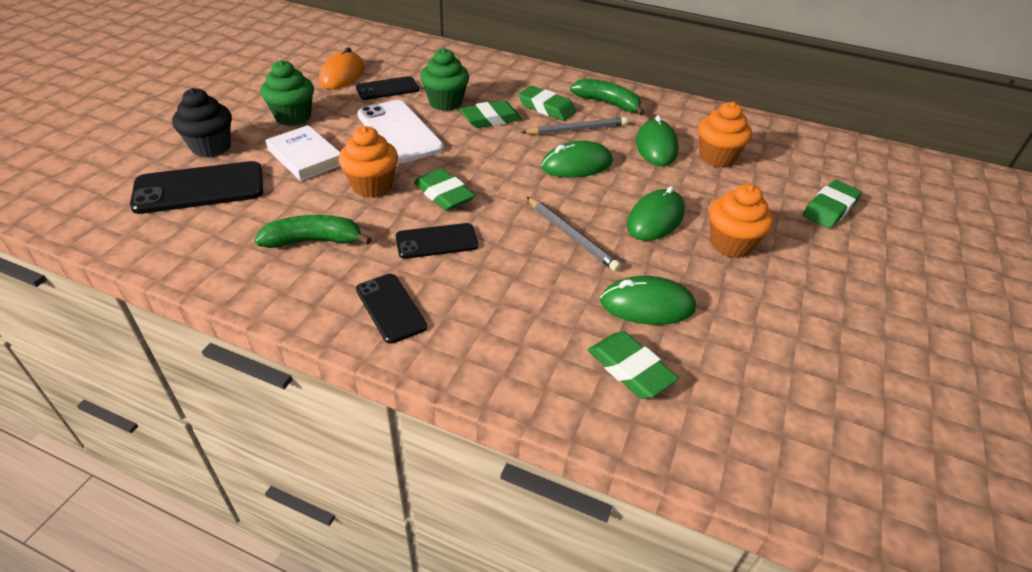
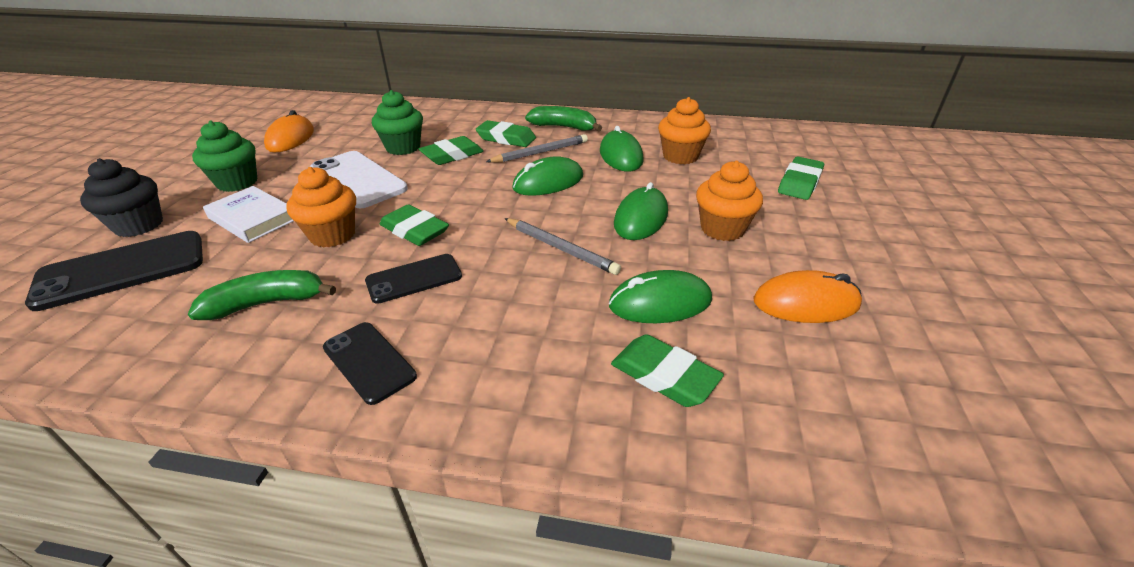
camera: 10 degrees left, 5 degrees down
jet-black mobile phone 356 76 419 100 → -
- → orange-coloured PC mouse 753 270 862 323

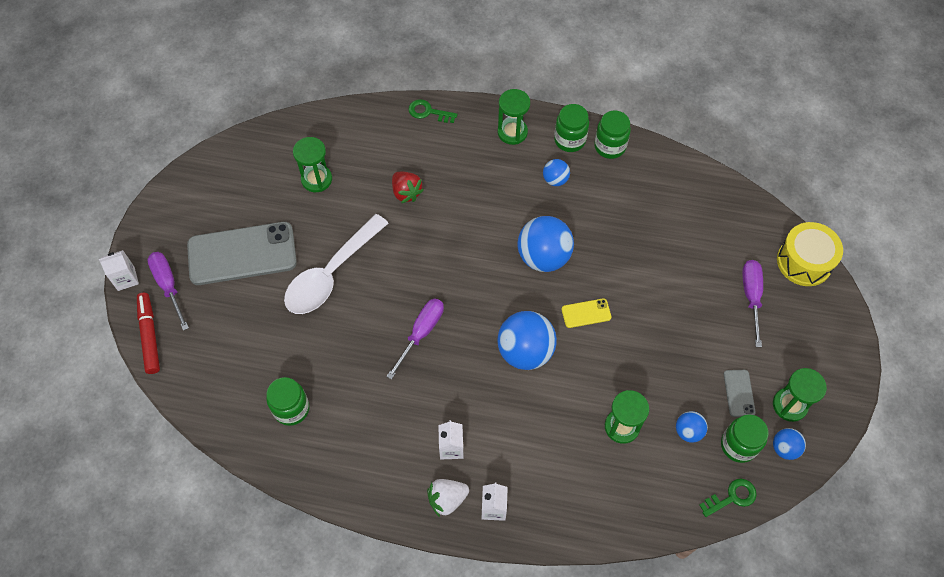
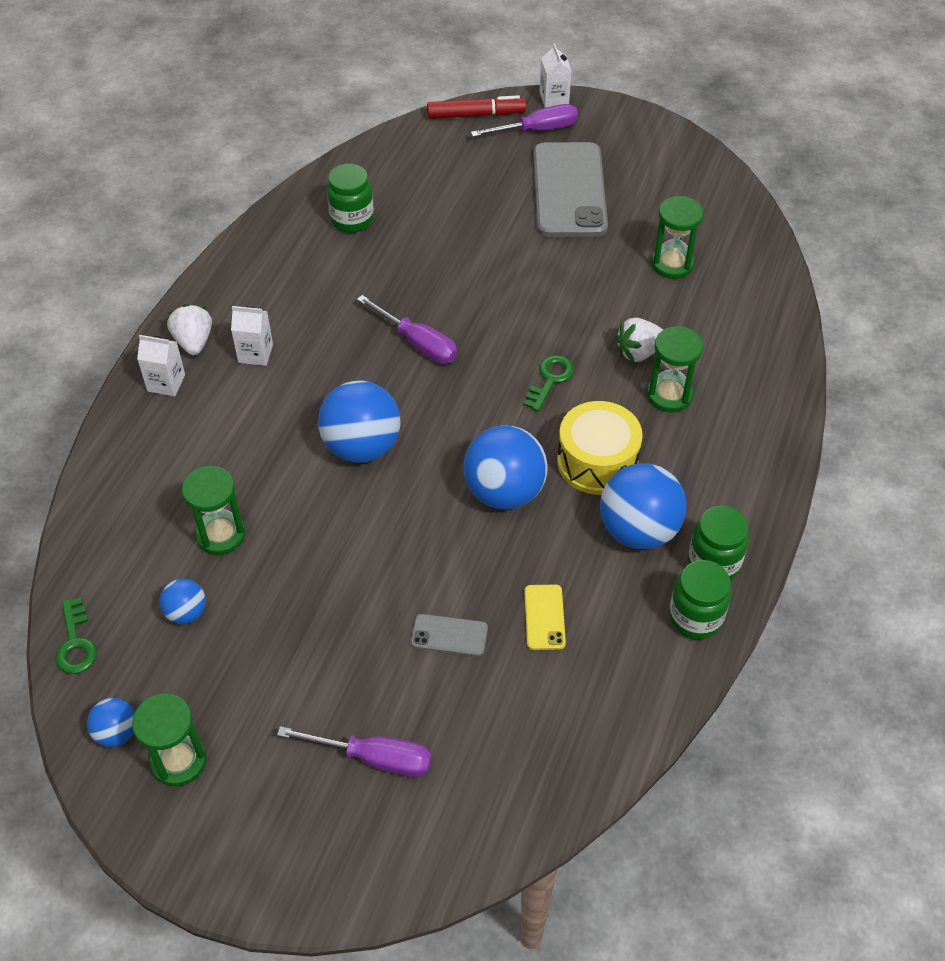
camera: 100 degrees right, 10 degrees down
snow-white teaspoon 284 214 389 314 → -
crimson toy strawberry 392 172 424 203 → snow-white toy strawberry 615 317 663 362
leaf-green latchkey 408 99 458 123 → leaf-green latchkey 524 355 574 412, shifted
leaf-green sandglass 498 89 530 145 → leaf-green sandglass 647 326 703 412, shifted
royal blue play ball 543 159 570 186 → royal blue play ball 600 463 687 549, x1.96
yellow mobile phone 561 298 612 328 → yellow mobile phone 524 584 566 650, shifted
leaf-green preserve jar 721 414 769 463 → -
gray mobile phone 724 370 756 417 → gray mobile phone 411 614 488 656, shifted
yellow drum 777 222 843 286 → yellow drum 557 401 643 495, shifted

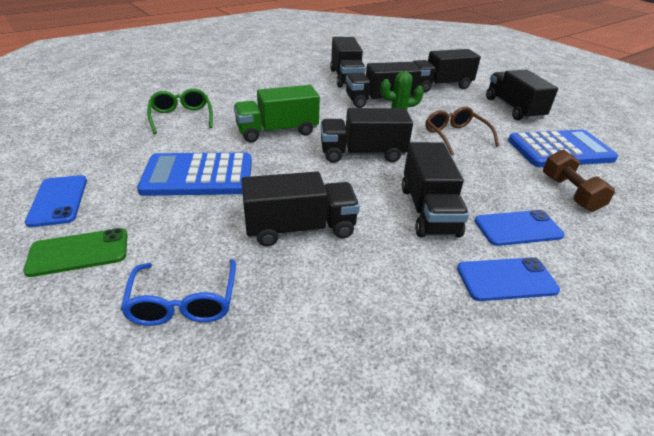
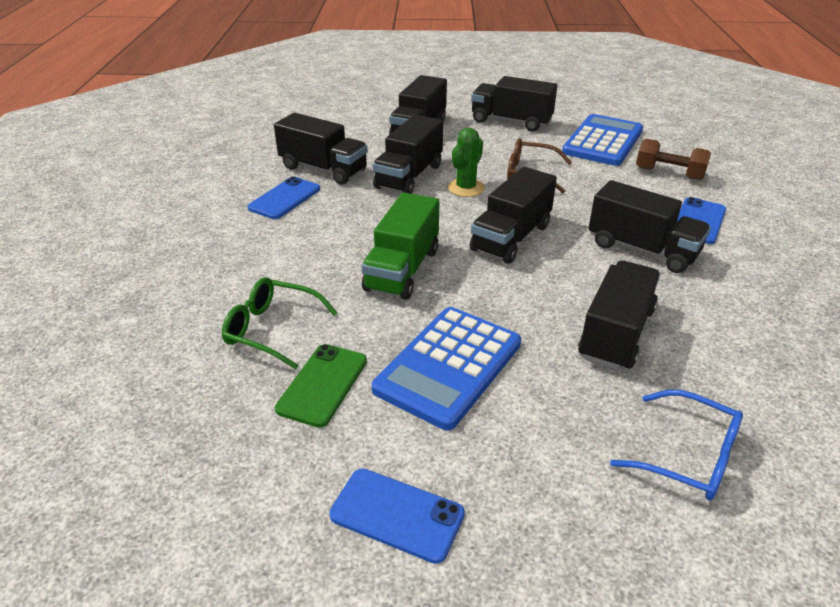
camera: 50 degrees left, 0 degrees up
leaf-green mobile phone 23 228 127 277 → leaf-green mobile phone 275 344 367 427, shifted
royal blue mobile phone 457 257 560 301 → royal blue mobile phone 247 177 320 219, shifted

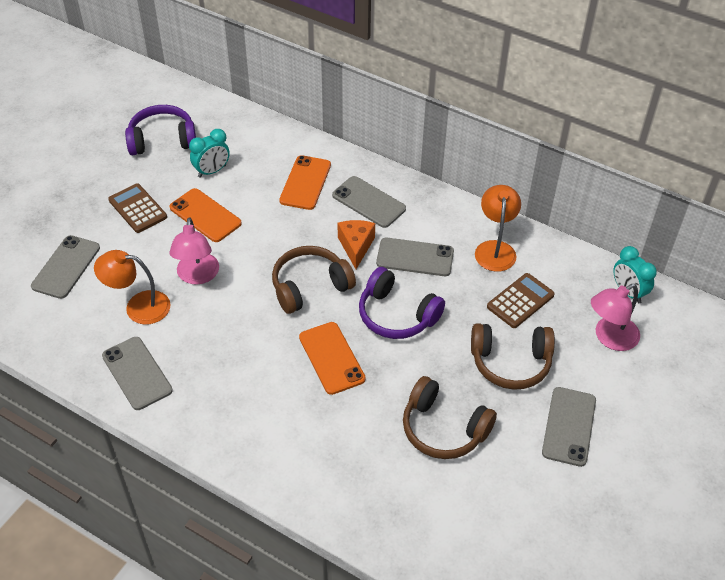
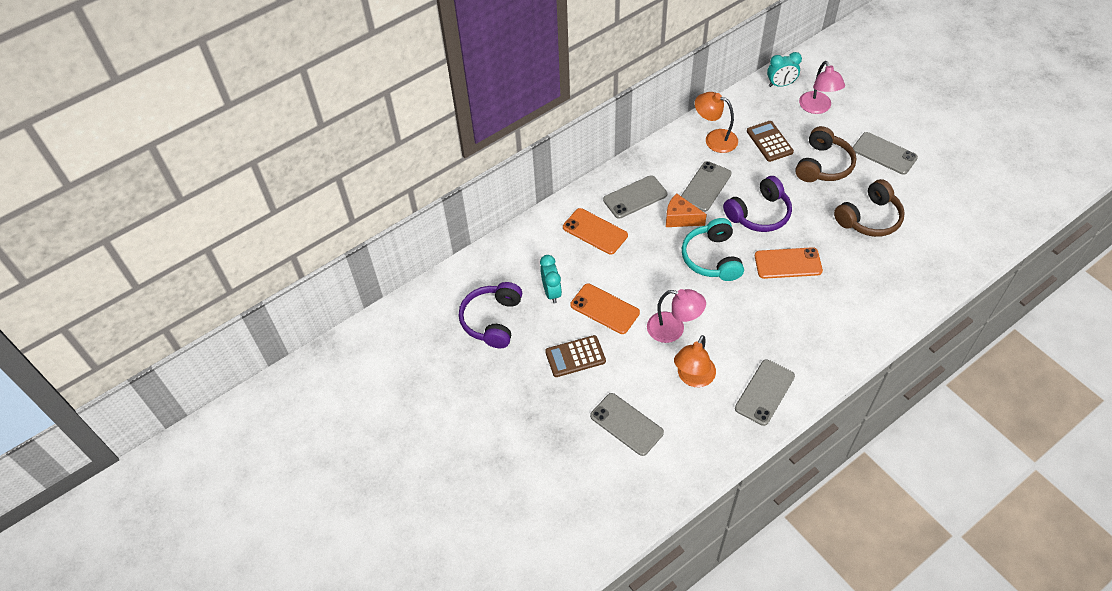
camera: 65 degrees left, 5 degrees up
gray mobile phone 102 337 173 410 → gray mobile phone 735 360 795 426, 45 degrees counterclockwise
orange-coloured mobile phone 170 188 242 242 → orange-coloured mobile phone 570 283 640 334, 60 degrees clockwise
russet over-ear headphones 272 246 356 314 → teal over-ear headphones 682 218 744 281

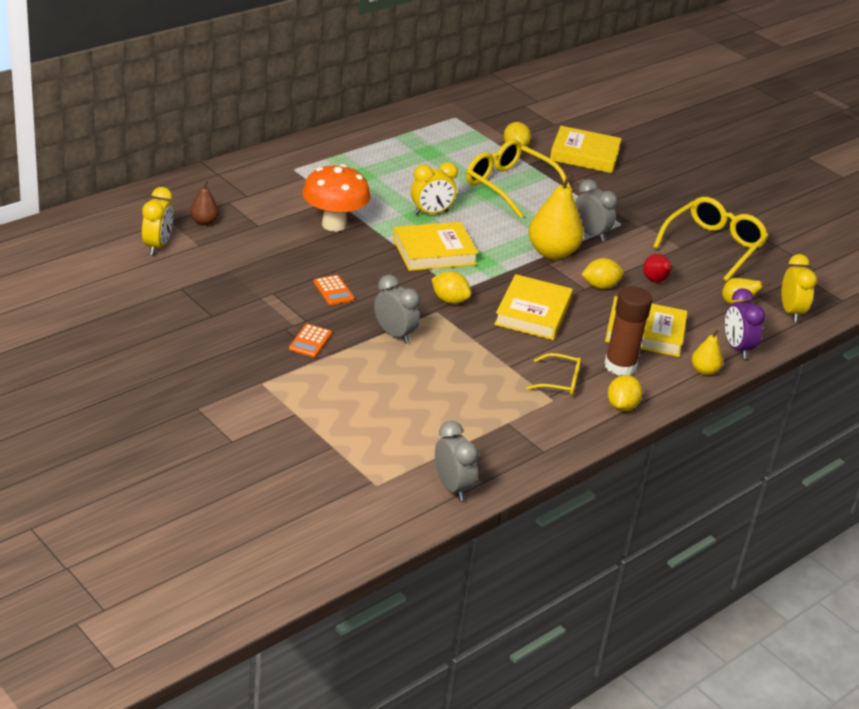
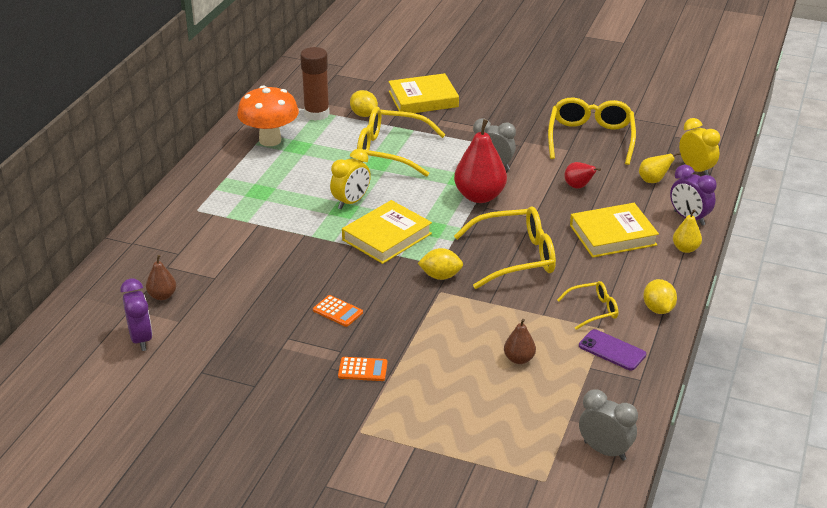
camera: 25 degrees left, 0 degrees up
yellow bedside clock 142 187 173 255 → purple bedside clock 120 279 153 351
orange-coloured pocket calculator 289 324 332 357 → orange-coloured pocket calculator 338 357 388 381, 75 degrees counterclockwise
orange-coloured fungus 302 164 370 232 → orange-coloured fungus 237 86 299 146, shifted
gray bedside clock 374 274 420 344 → -
yellow book 494 274 573 340 → yellow glasses 454 206 556 289
yellow toy pear 529 173 584 260 → crimson toy pear 454 119 507 203
yellow lemon 581 258 624 289 → -
russet glue 604 286 652 376 → russet glue 300 47 330 120, shifted
- → russet toy pear 504 319 536 364
- → purple mobile phone 579 329 646 370

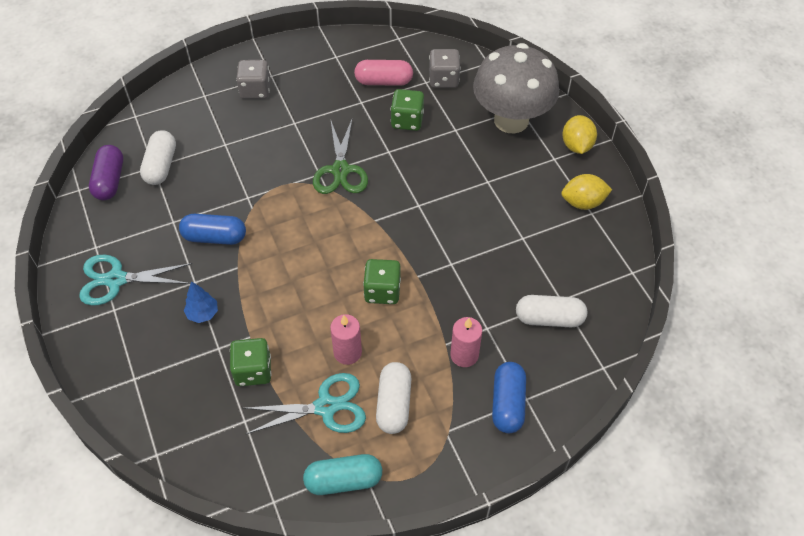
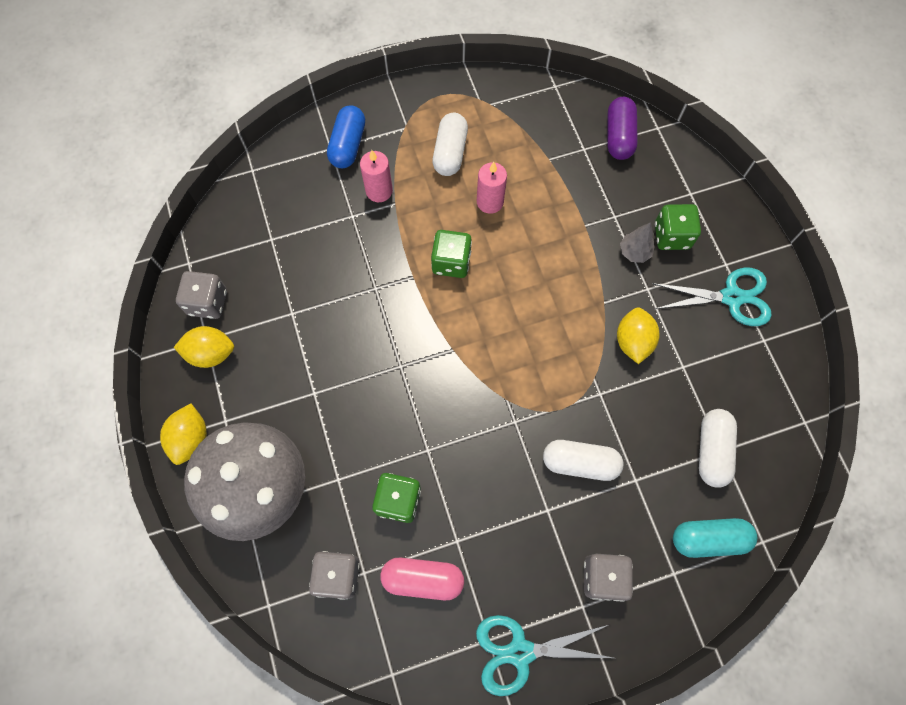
camera: 175 degrees left, 15 degrees up
purple pill 89 145 123 200 → purple pill 608 97 638 160, shifted
royal blue pill 179 214 246 245 → yellow lemon 617 308 660 364
royal blue toy tree 184 281 218 323 → gray toy tree 620 222 655 263
leaf-green dice 230 338 271 386 → leaf-green dice 655 204 701 250, shifted
teal scissors 243 373 366 434 → teal scissors 476 615 613 696, shifted
teal pill 303 454 382 495 → teal pill 673 518 757 558, shifted
leaf-green scissors 313 117 368 194 → -
snow-white pill 516 295 587 327 → snow-white pill 543 440 624 481, shifted
- → gray dice 176 271 227 319

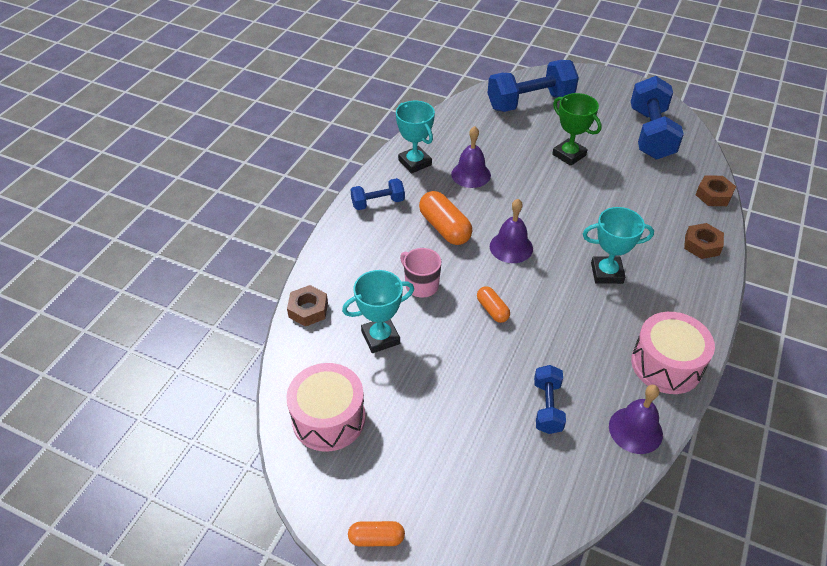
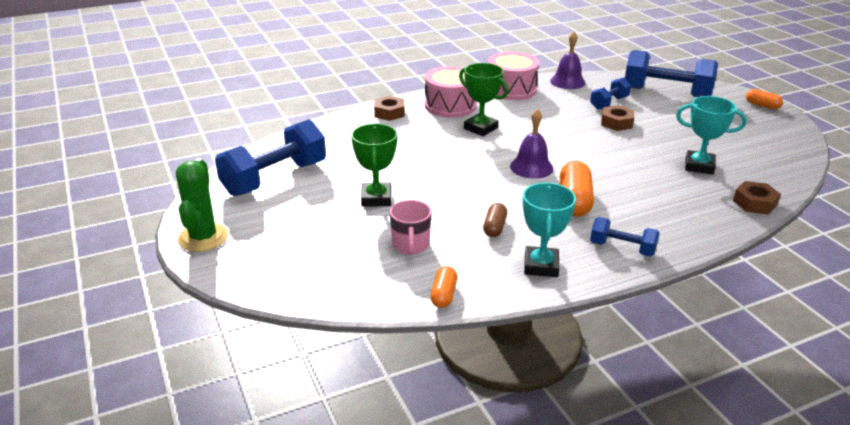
camera: 140 degrees left, 15 degrees down
rosy drum 286 363 366 452 → rosy drum 425 66 477 117, shifted
rosy tea mug 400 248 441 298 → rosy tea mug 390 200 432 255, shifted
purple school bell 451 126 491 188 → russet pill 483 203 507 237
orange-coloured pill 477 286 510 323 → orange-coloured pill 430 266 457 308, shifted
royal blue hand weight 488 60 579 112 → royal blue hand weight 625 50 718 97, shifted
teal prize cup 583 207 654 284 → leaf-green prize cup 459 63 509 136
russet nut 696 175 736 206 → russet nut 601 105 634 131, shifted
- → leaf-green cactus 176 158 228 252

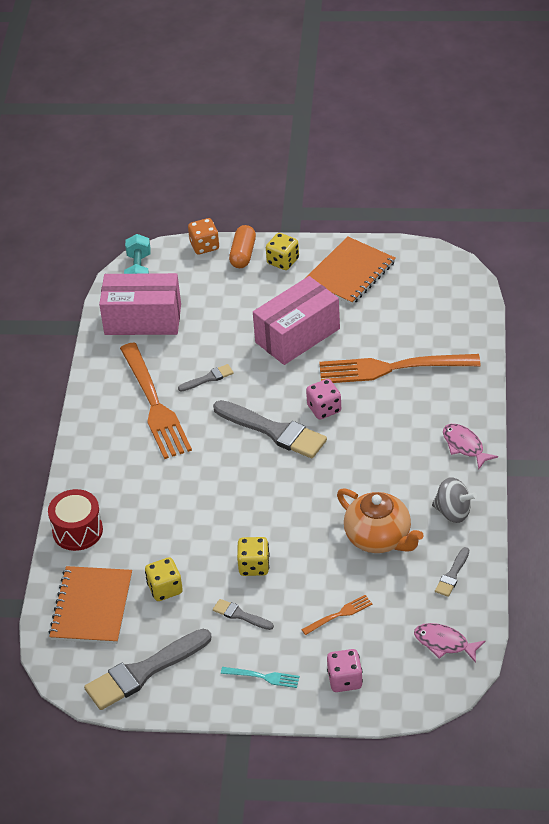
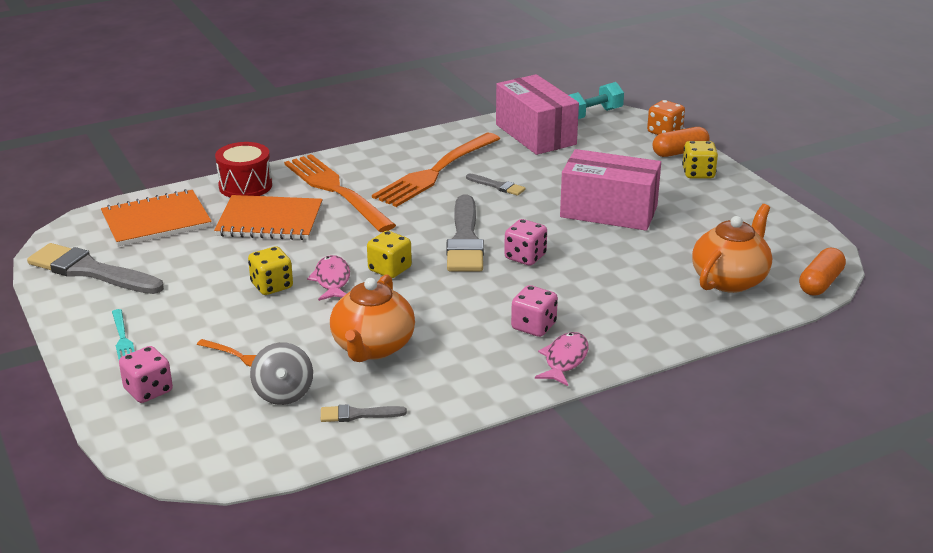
camera: 55 degrees right, 15 degrees down
yellow dice 145 557 183 601 → yellow dice 367 231 412 278, shifted
gray brush 213 599 274 630 → -
orange-coloured exercise book 307 236 396 305 → orange-coloured exercise book 214 195 323 240, shifted
orange-coloured dinner fork 319 354 481 383 → orange-coloured dinner fork 284 154 396 232, shifted
rosy fish 414 623 486 663 → rosy fish 307 255 350 301, shifted
gray spinning top 432 477 477 523 → gray spinning top 250 342 313 405, shifted
- → rosy dice 511 285 558 337
- → orange-coloured china teapot 692 204 772 293
- → orange-coloured pill 799 248 846 296

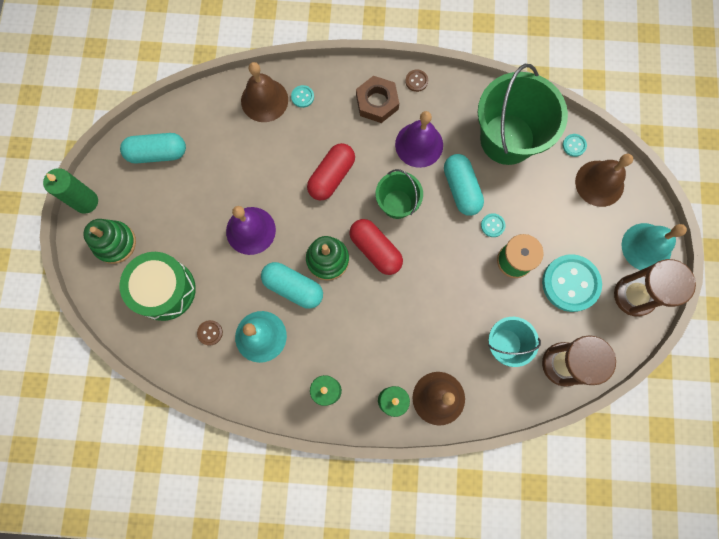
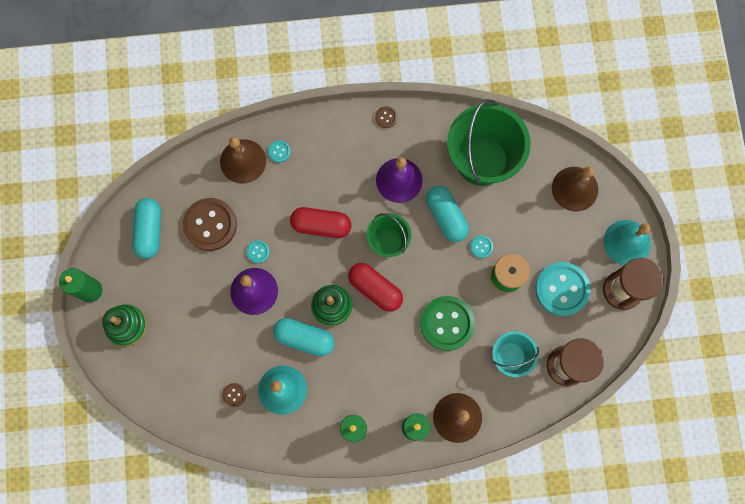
camera: 10 degrees left, 0 degrees up
teal pill 120 133 186 164 → teal pill 132 198 161 259, 75 degrees counterclockwise
leaf-green drum 120 252 196 321 → -
crimson pill 307 143 355 201 → crimson pill 290 207 351 238, 75 degrees clockwise
russet nut 356 76 399 123 → -
teal button 563 134 587 157 → teal button 246 240 270 263, shifted
- → russet button 183 198 237 251
- → leaf-green button 420 296 475 351

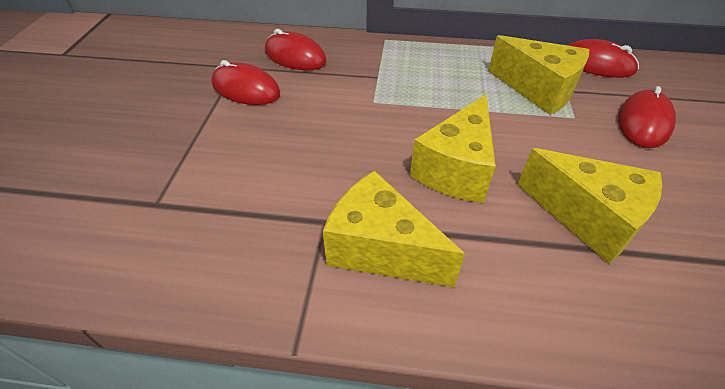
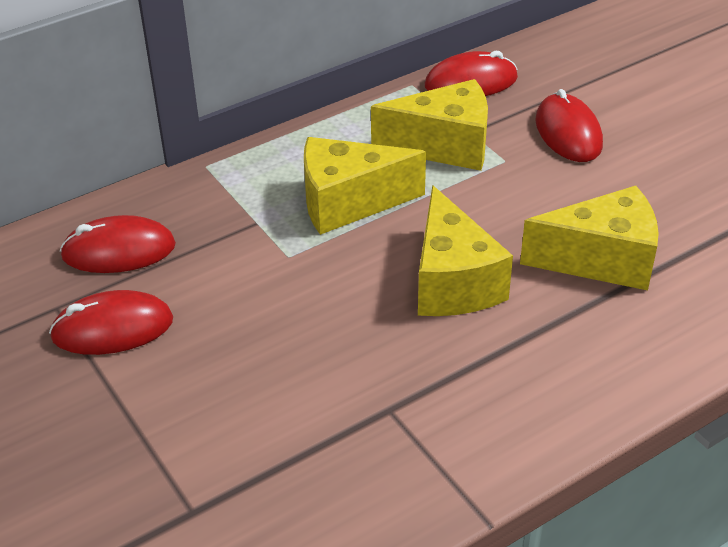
camera: 40 degrees left, 5 degrees down
yellow cheese wedge 323 170 465 287 → yellow cheese wedge 304 137 426 235, shifted

